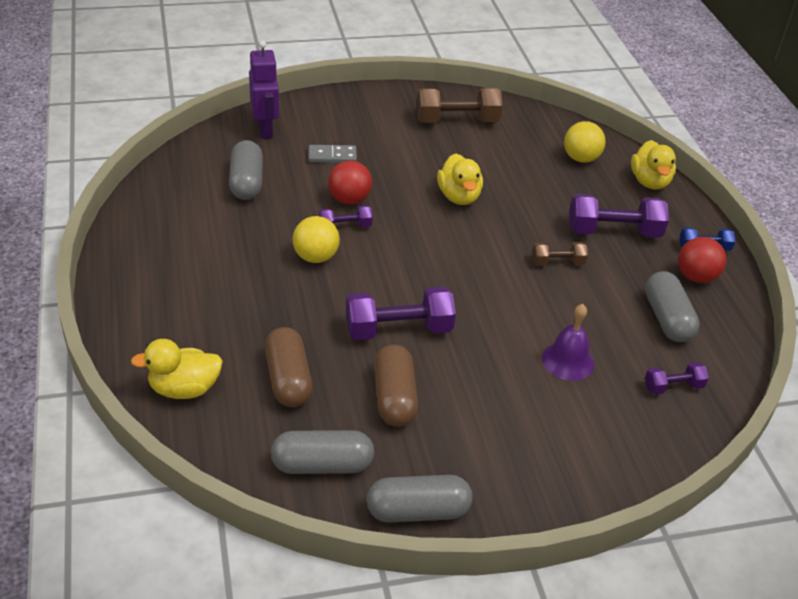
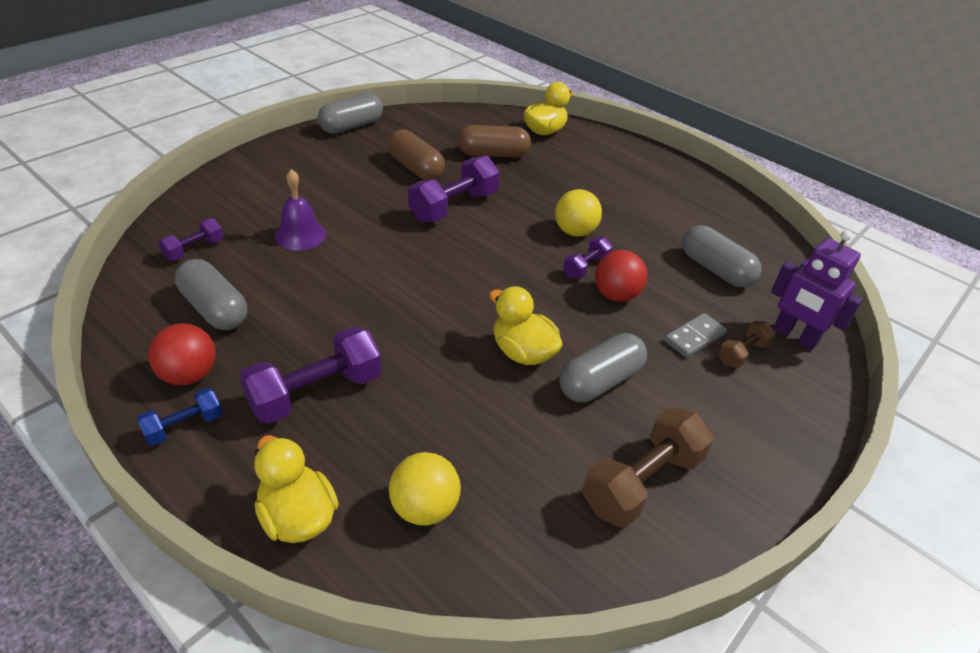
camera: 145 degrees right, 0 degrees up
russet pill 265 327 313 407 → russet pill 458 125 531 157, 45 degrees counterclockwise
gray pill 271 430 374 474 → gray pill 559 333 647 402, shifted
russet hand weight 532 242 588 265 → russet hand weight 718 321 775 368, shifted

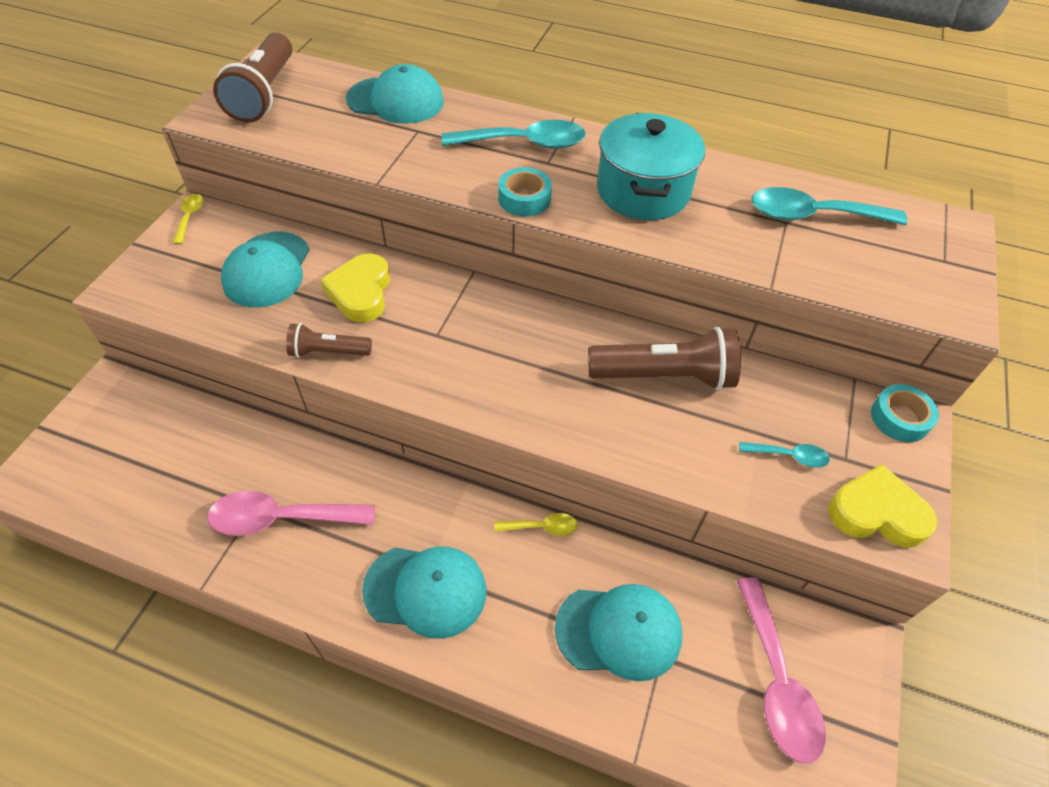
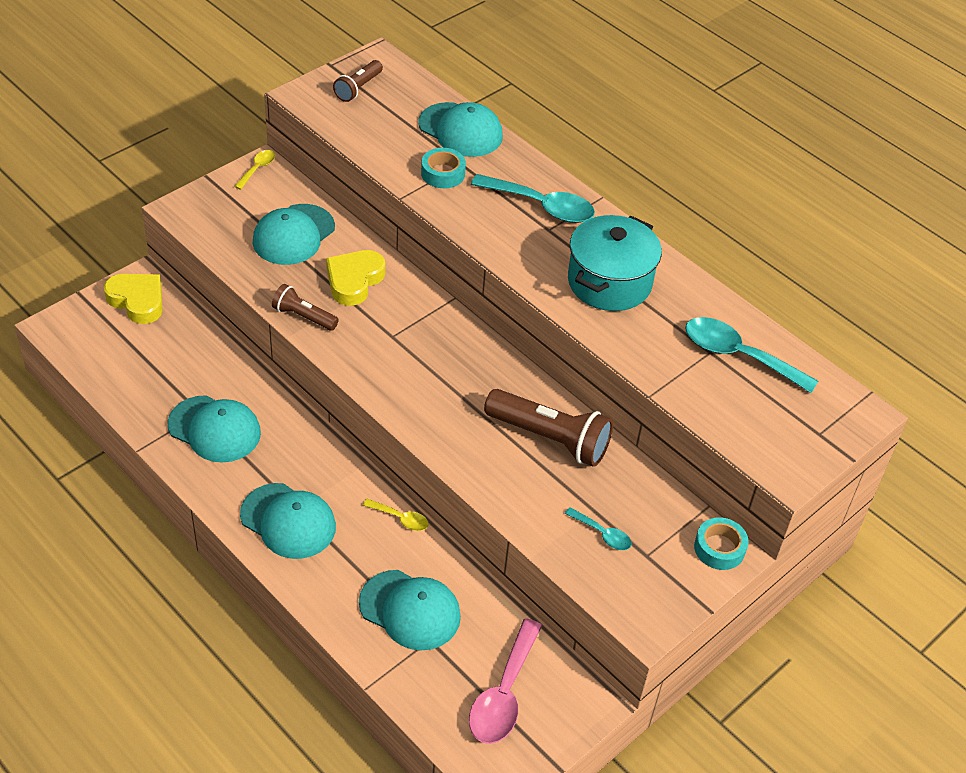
camera: 25 degrees right, 5 degrees down
rosy teaspoon 208 491 375 536 → teal peaked cap 167 395 261 463
russet torch 213 32 292 123 → russet torch 333 60 383 102, x0.56
teal roll of tape 498 167 552 217 → teal roll of tape 421 148 466 188, shifted
yellow heart shape 828 464 937 547 → yellow heart shape 104 274 163 324, shifted

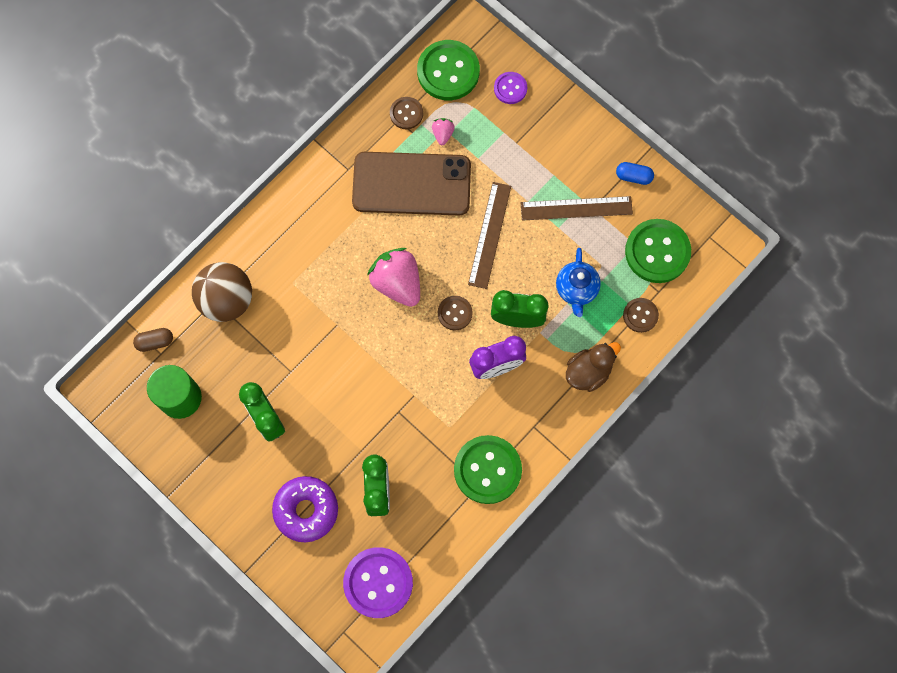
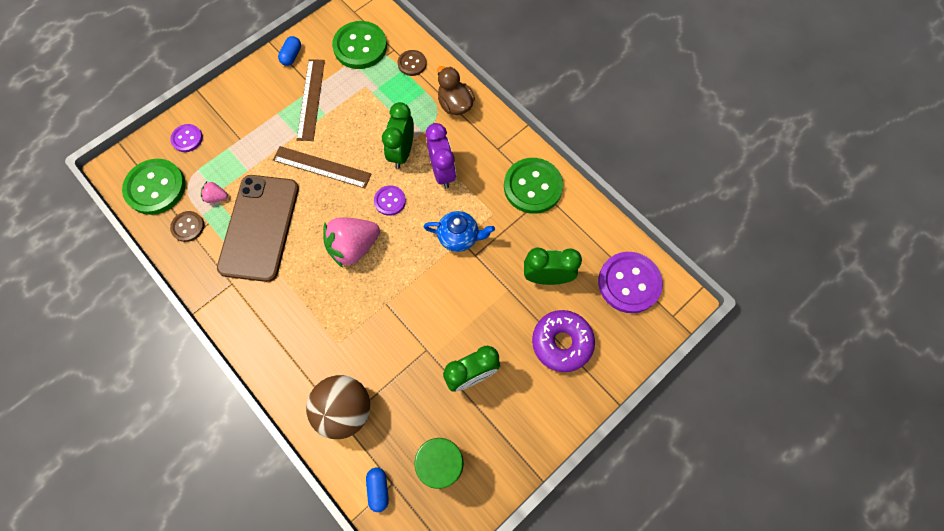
camera: 85 degrees left, 5 degrees down
russet pill 133 328 173 352 → royal blue pill 366 468 389 512
russet button 438 296 473 330 → purple button 374 185 406 216
royal blue china teapot 556 248 601 317 → royal blue china teapot 424 211 495 252, shifted

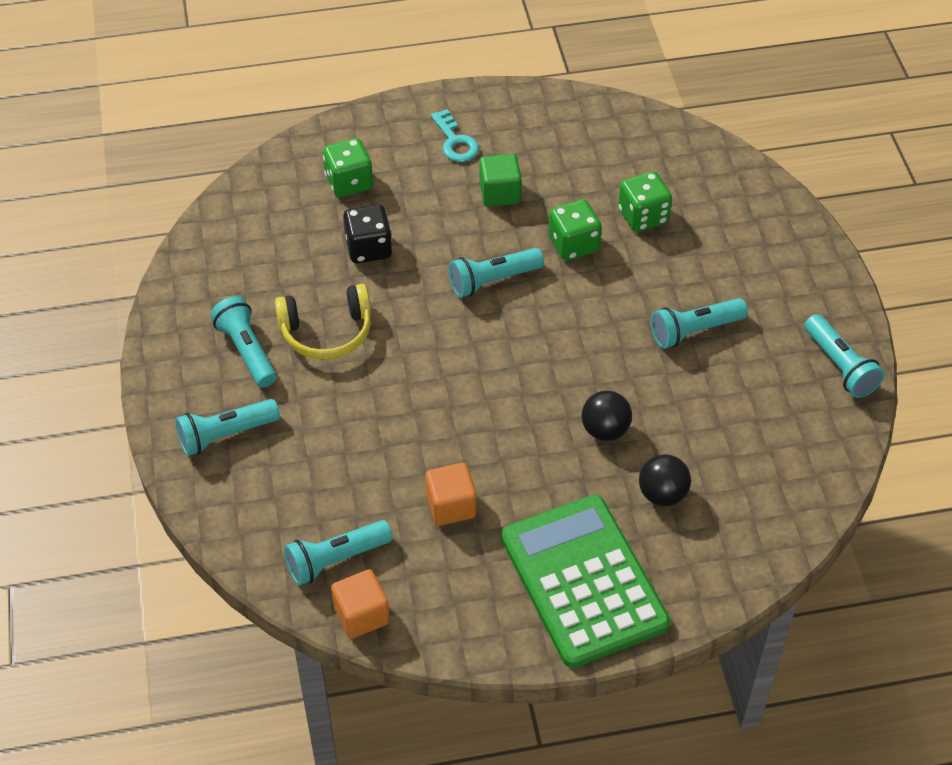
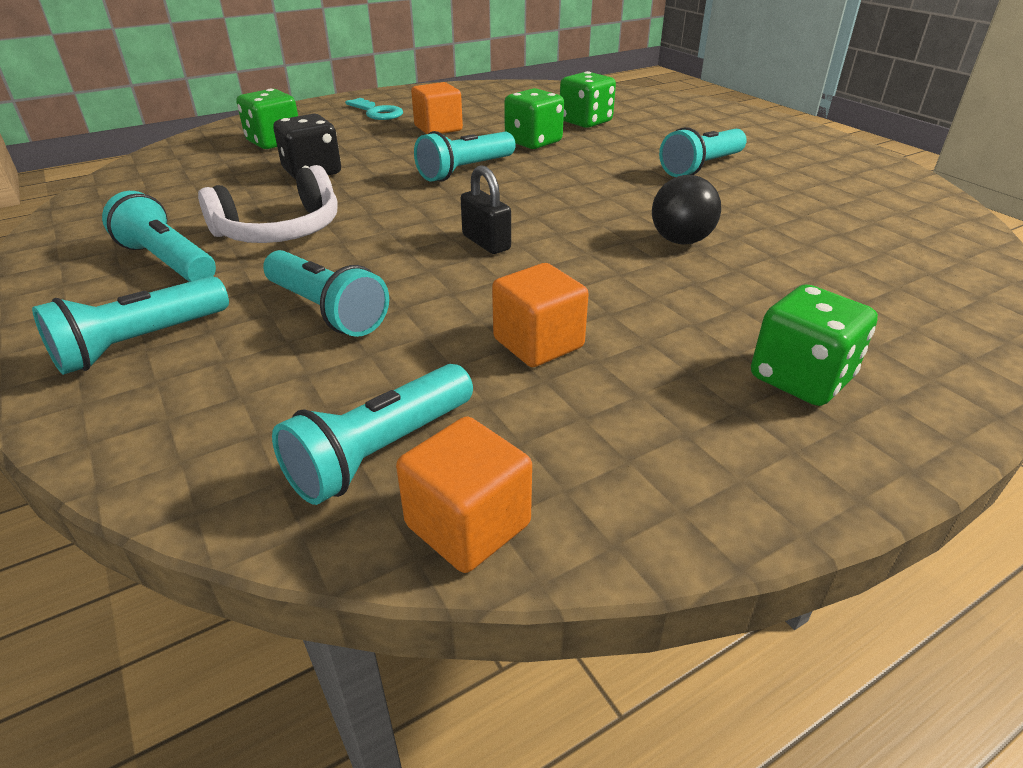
camera: 20 degrees left, 15 degrees down
yellow over-ear headphones 275 284 371 360 → snow-white over-ear headphones 198 165 338 243
leaf-green solid cube 480 154 522 207 → orange-coloured solid cube 411 82 463 134
leaf-green pocket calculator 501 495 670 668 → leaf-green dice 751 284 878 406
jet-black play ball 639 454 691 506 → -
teal torch 804 314 884 398 → teal torch 263 250 389 337, shifted
- → jet-black lock 461 165 511 254

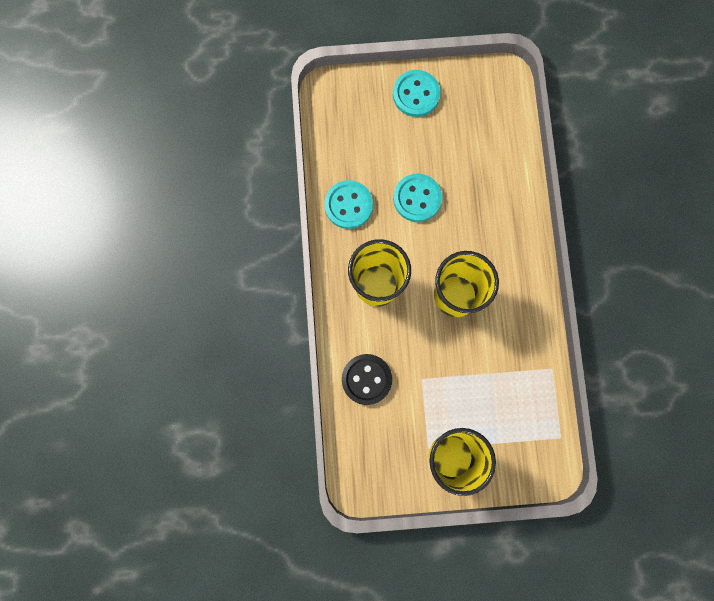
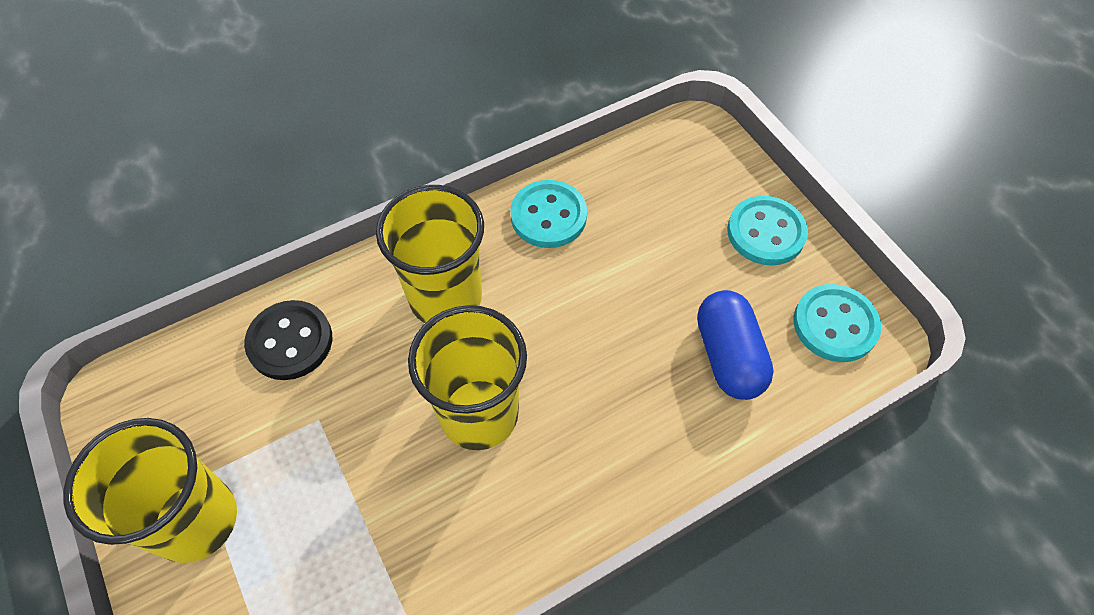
camera: 65 degrees right, 20 degrees down
teal button 393 173 442 222 → teal button 794 284 881 362, shifted
- → royal blue pill 697 290 774 400

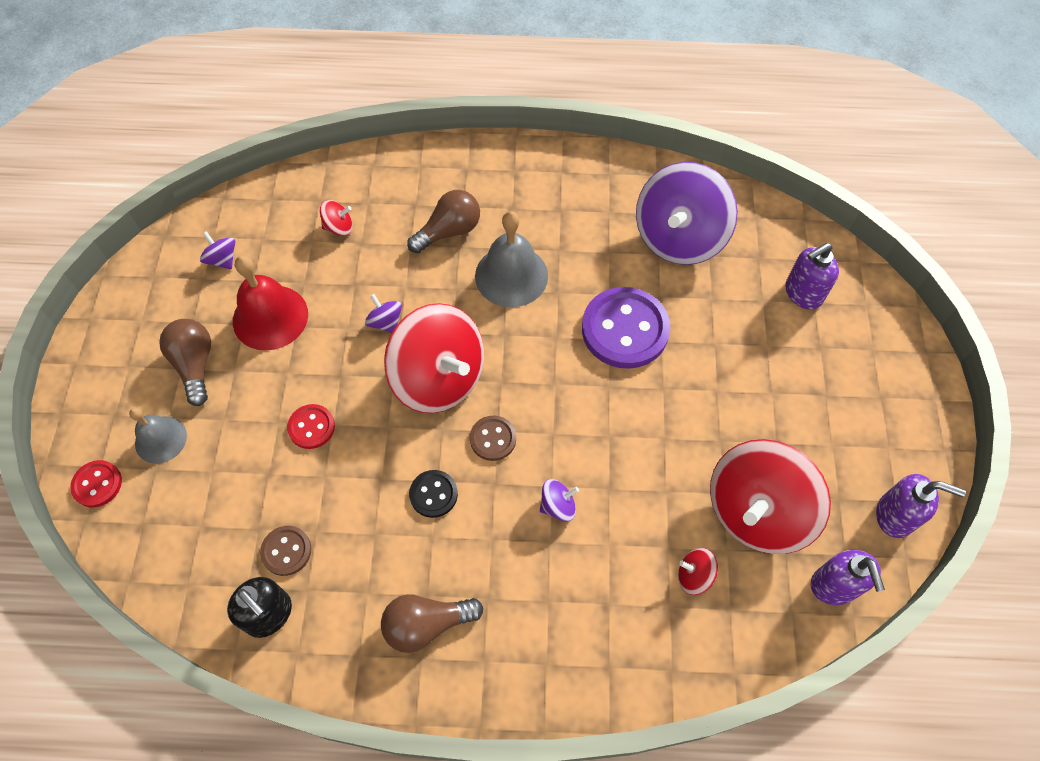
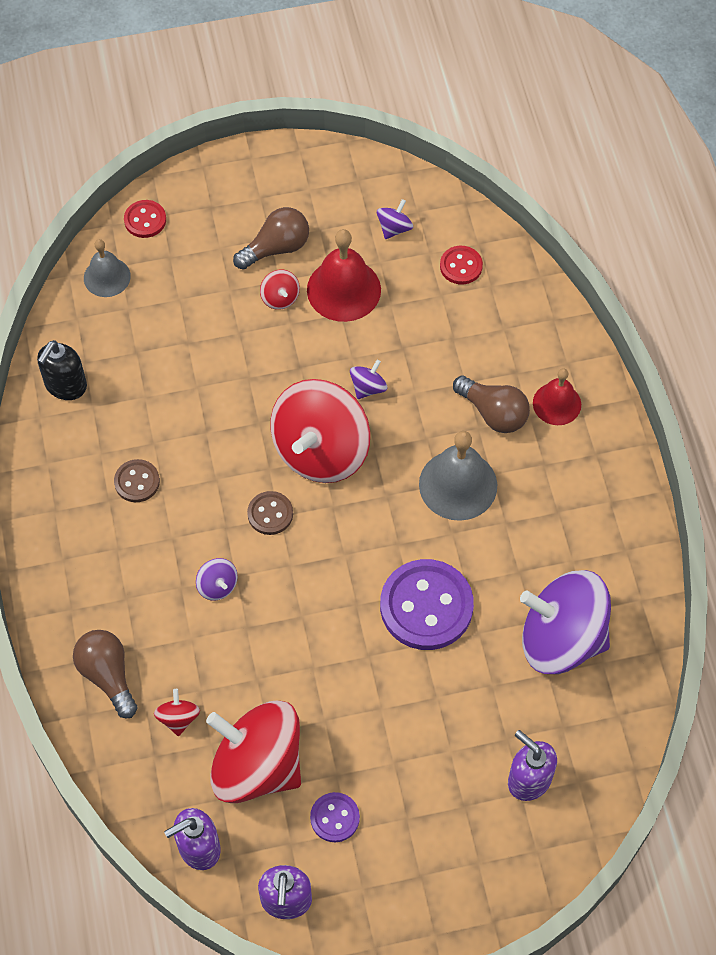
camera: 75 degrees right, 0 degrees up
gray school bell 129 408 187 464 → gray school bell 84 239 131 297, shifted
russet button 260 526 312 576 → russet button 114 459 160 502, shifted
crimson button 287 404 335 449 → crimson button 440 246 483 285, shifted
crimson spinning top 320 200 352 236 → crimson spinning top 260 270 300 310, shifted
russet light bulb 381 594 484 653 → russet light bulb 73 630 137 718, shifted
jet-black button 409 470 458 518 → -
- → purple button 310 792 360 842
- → crimson school bell 533 369 581 425

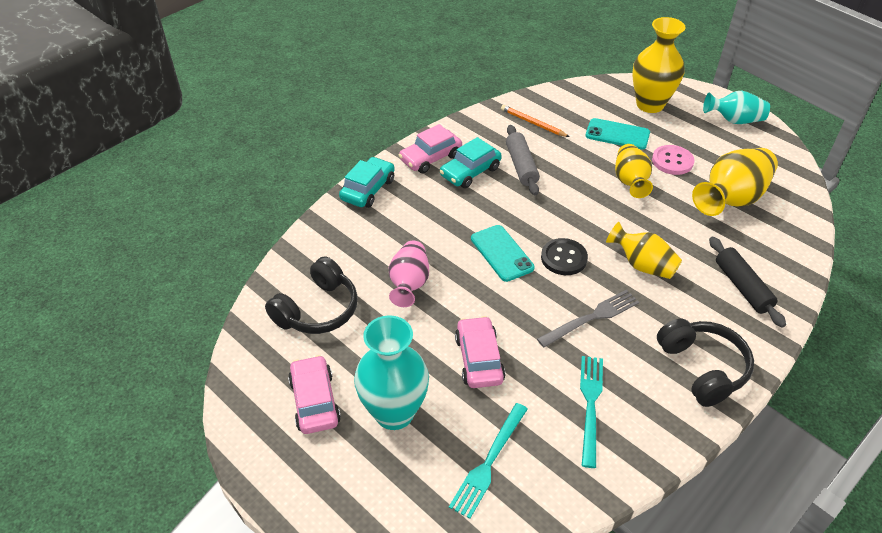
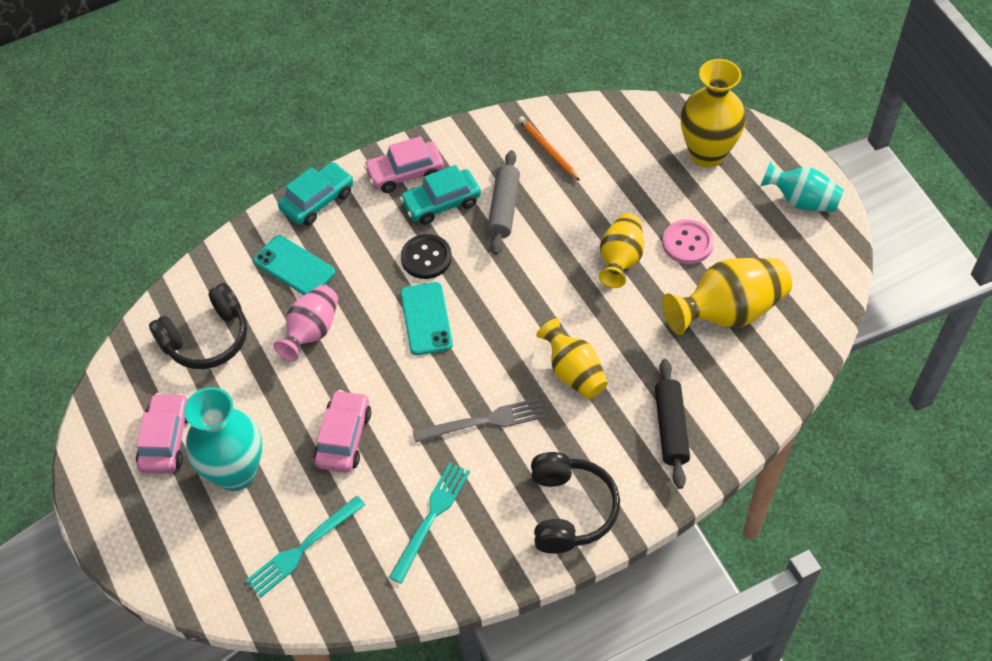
camera: 20 degrees right, 10 degrees up
jet-black button 541 238 588 275 → jet-black button 401 234 452 279, shifted
teal mobile phone 585 118 650 150 → teal mobile phone 254 235 335 295, shifted

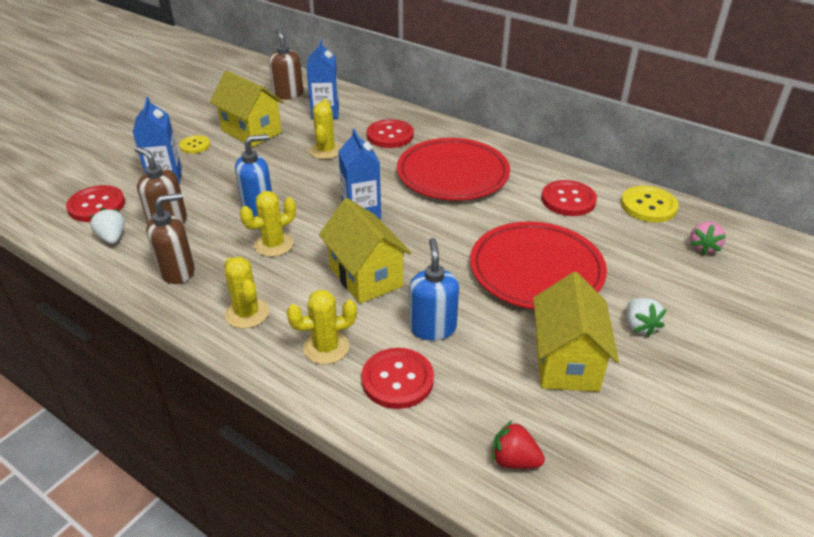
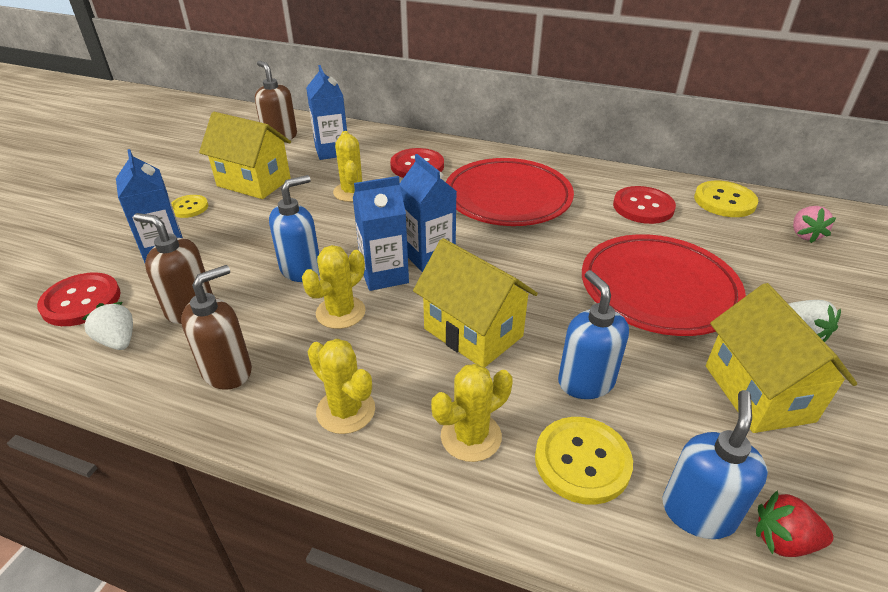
camera: 15 degrees left, 0 degrees up
crimson button 361 348 434 409 → yellow button 535 417 633 505
- → royal blue carton 353 176 409 291
- → royal blue soap pump 663 390 768 539

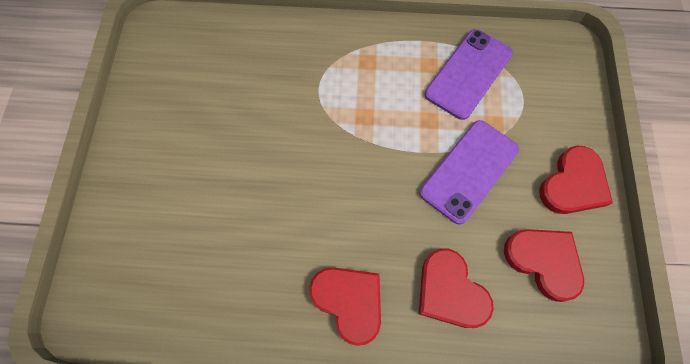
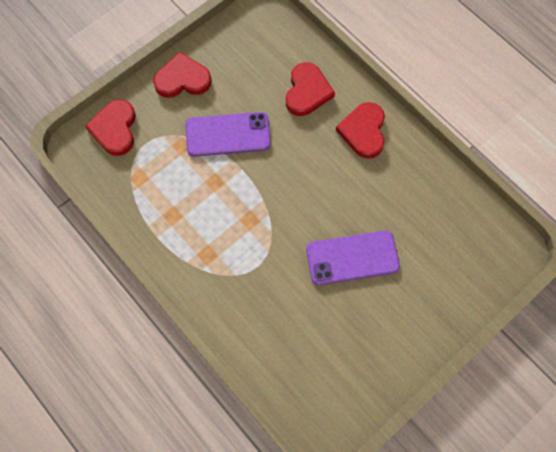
camera: 135 degrees left, 0 degrees up
purple mobile phone 425 29 513 120 → purple mobile phone 306 231 400 285, shifted
crimson heart shape 504 229 584 302 → crimson heart shape 85 99 136 156, shifted

